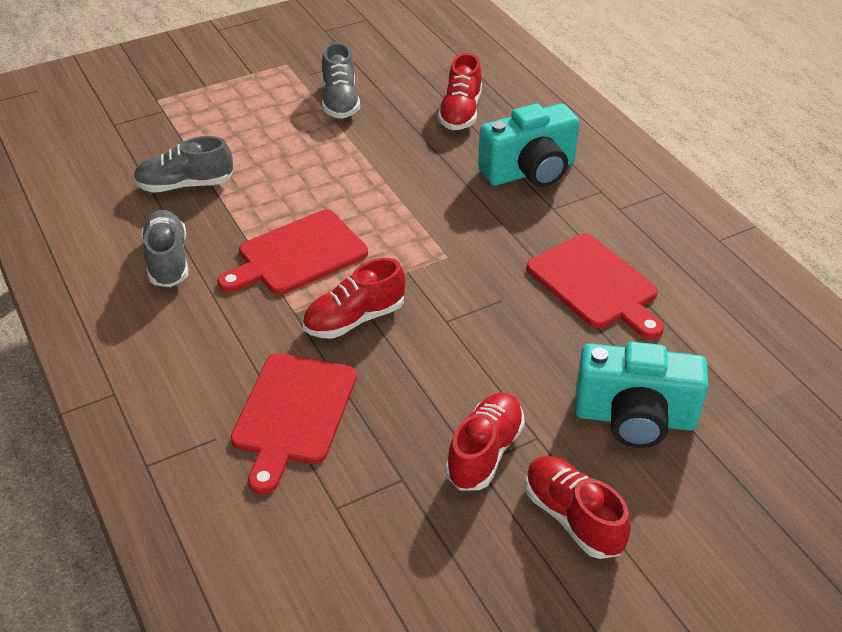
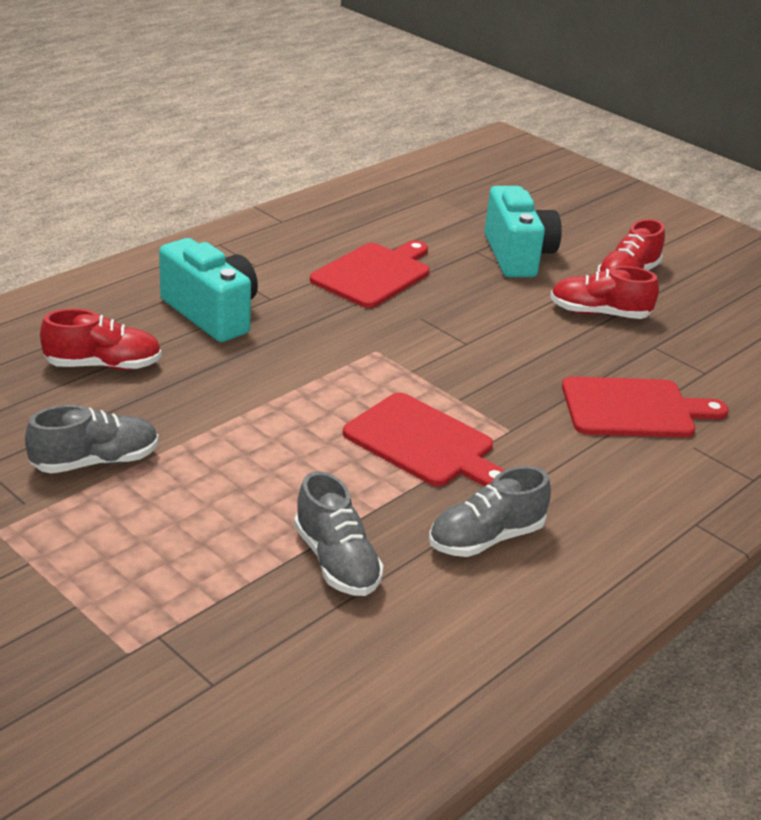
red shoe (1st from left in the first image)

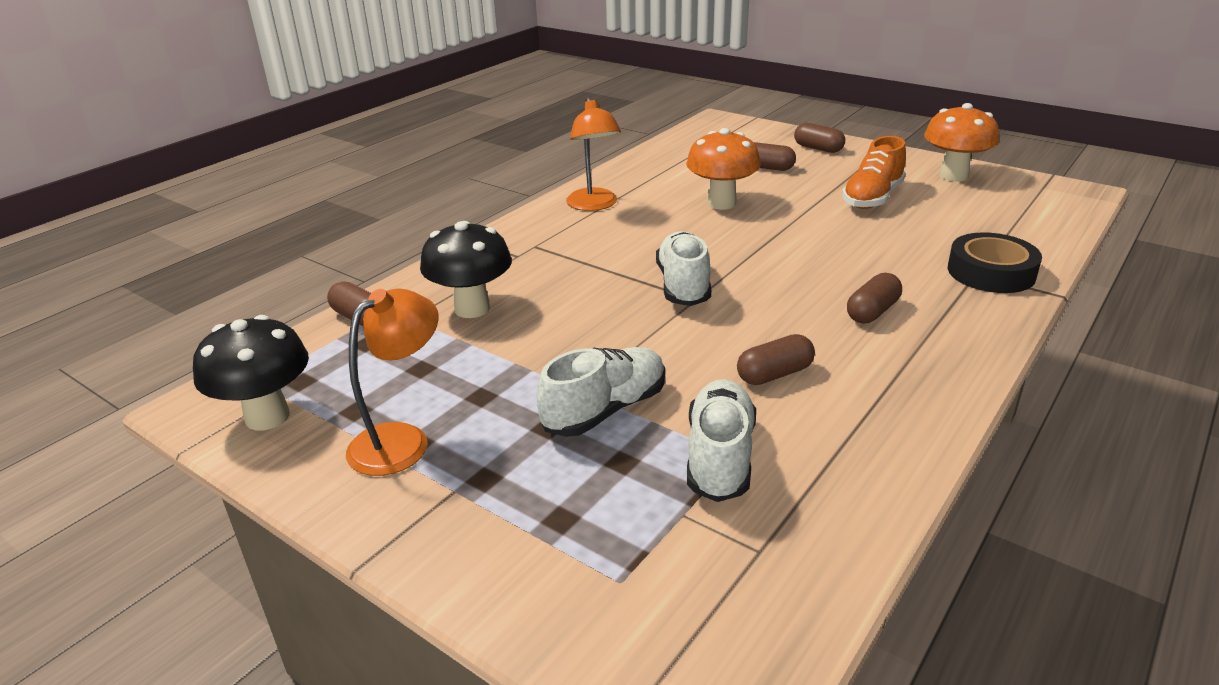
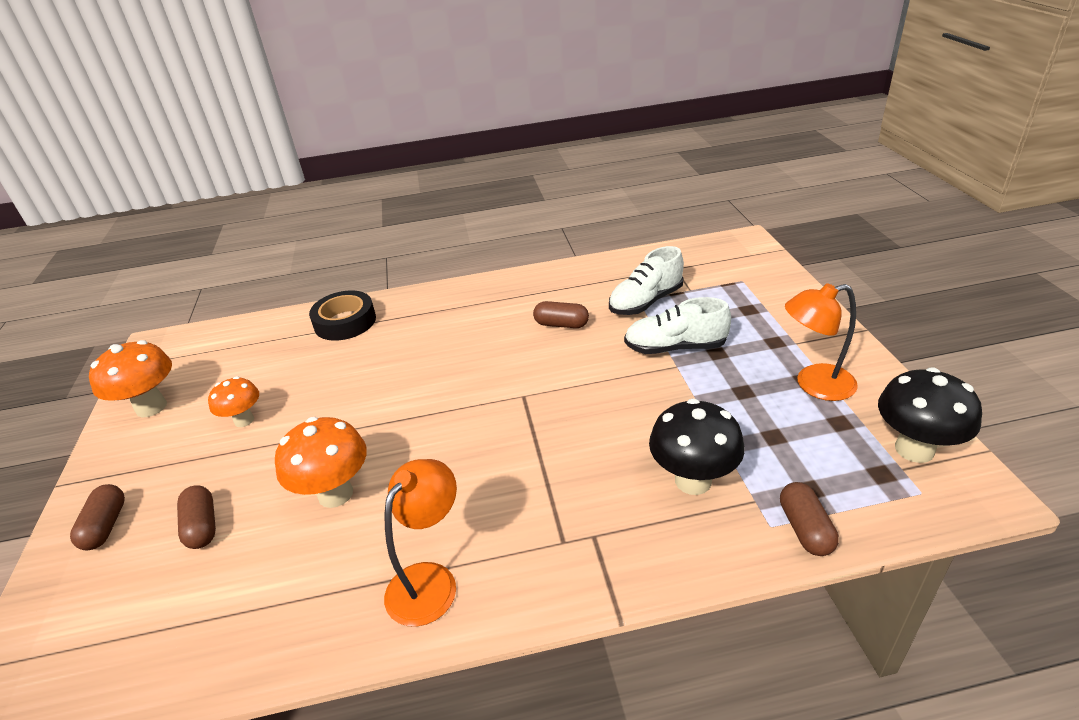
orange mushroom (2nd from left); white shoe (2nd from left in the first image); brown capsule (5th from left in the first image)

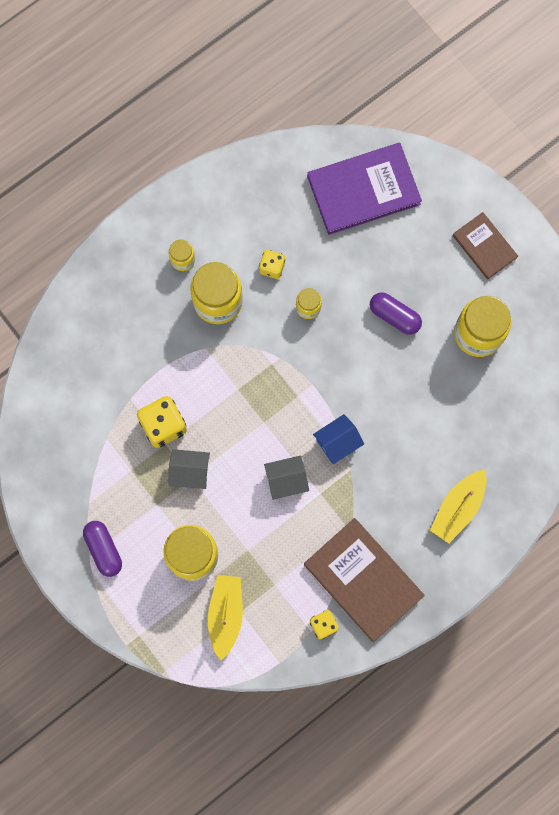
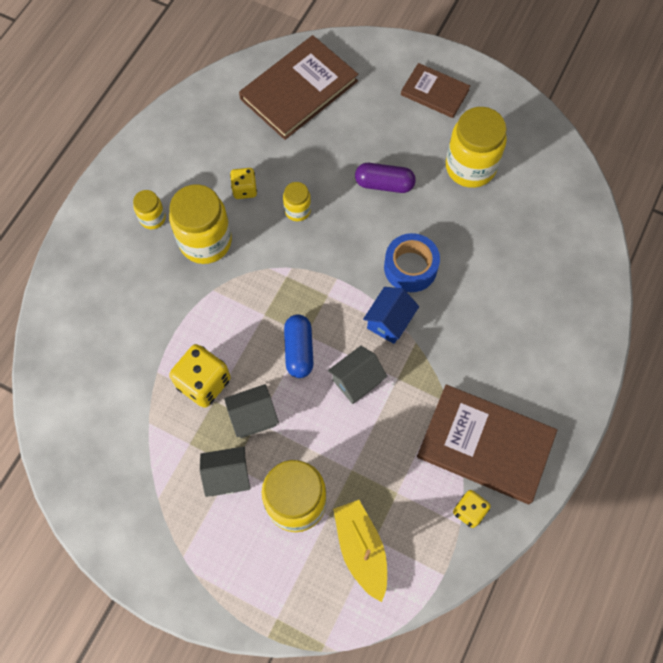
brown book (1st from left); yellow boat (2nd from left in the first image); purple capsule (1st from left in the first image); blue tape; blue capsule; grey house (1st from left)

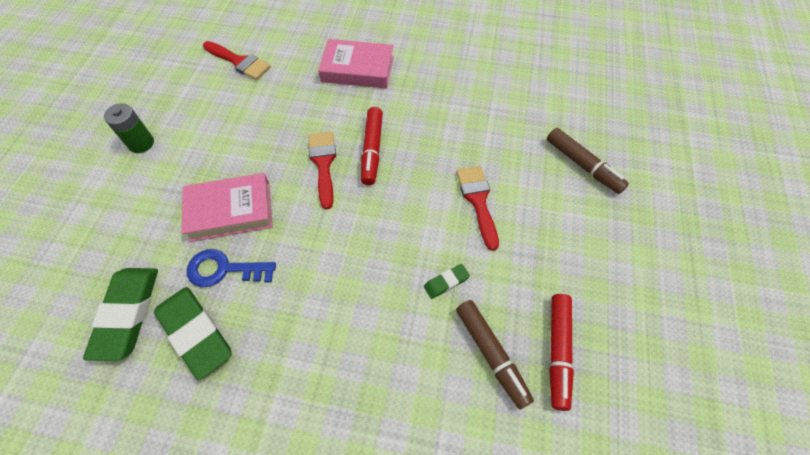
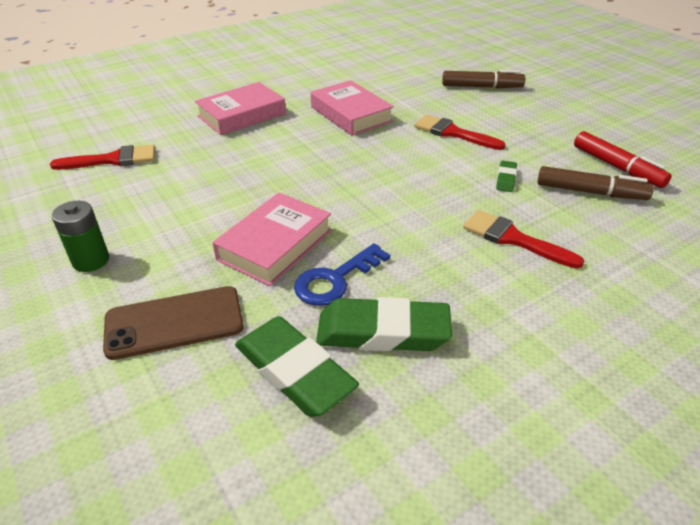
red marker (1st from left in the first image); red brush (3rd from left); pink book (3rd from left); brown phone

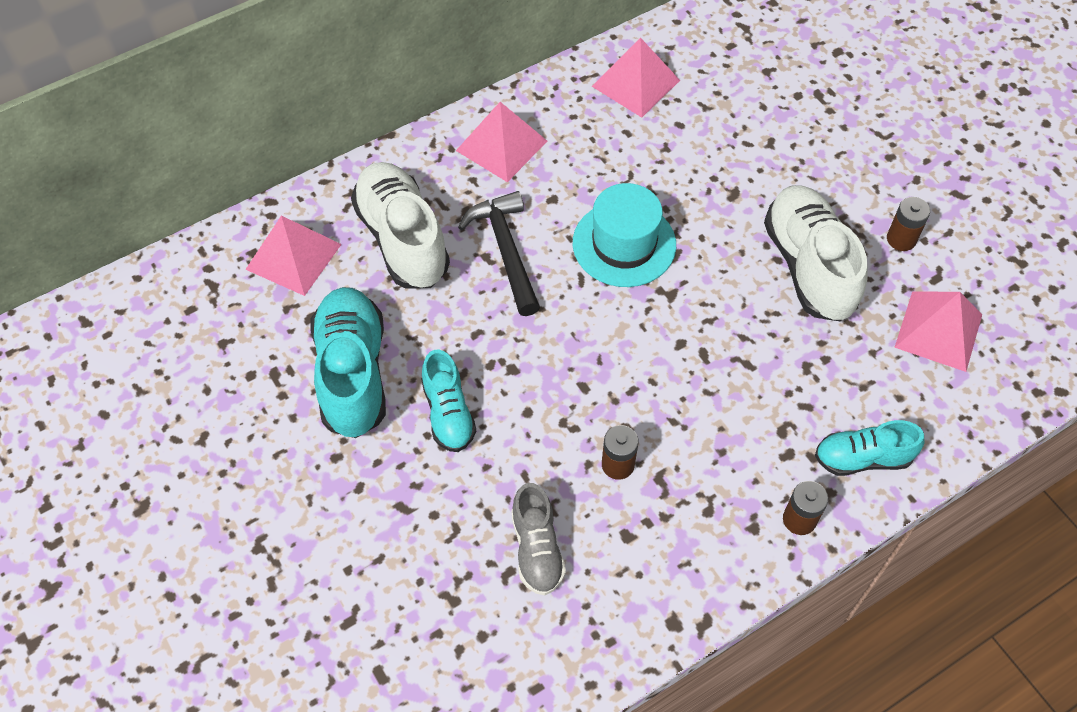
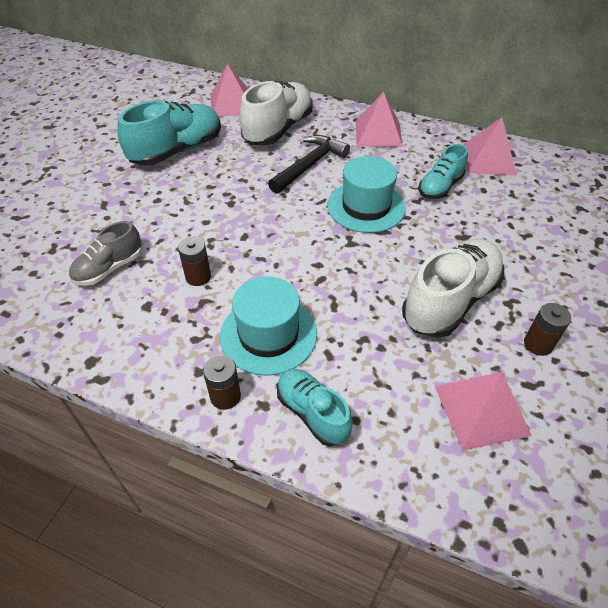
turquoise shoe (3rd from left); turquoise hat (1st from left)

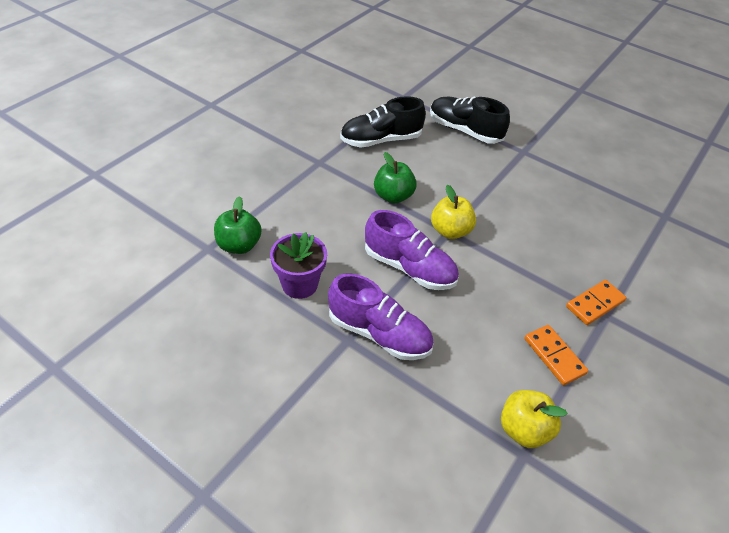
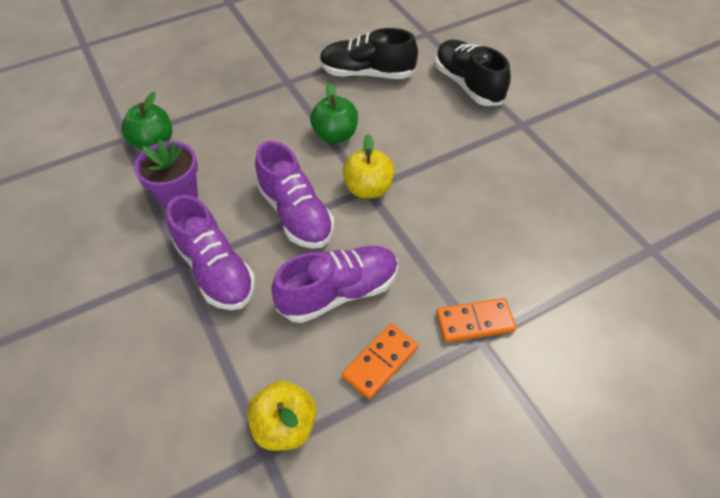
orange domino (1st from left); purple shoe (3rd from left)

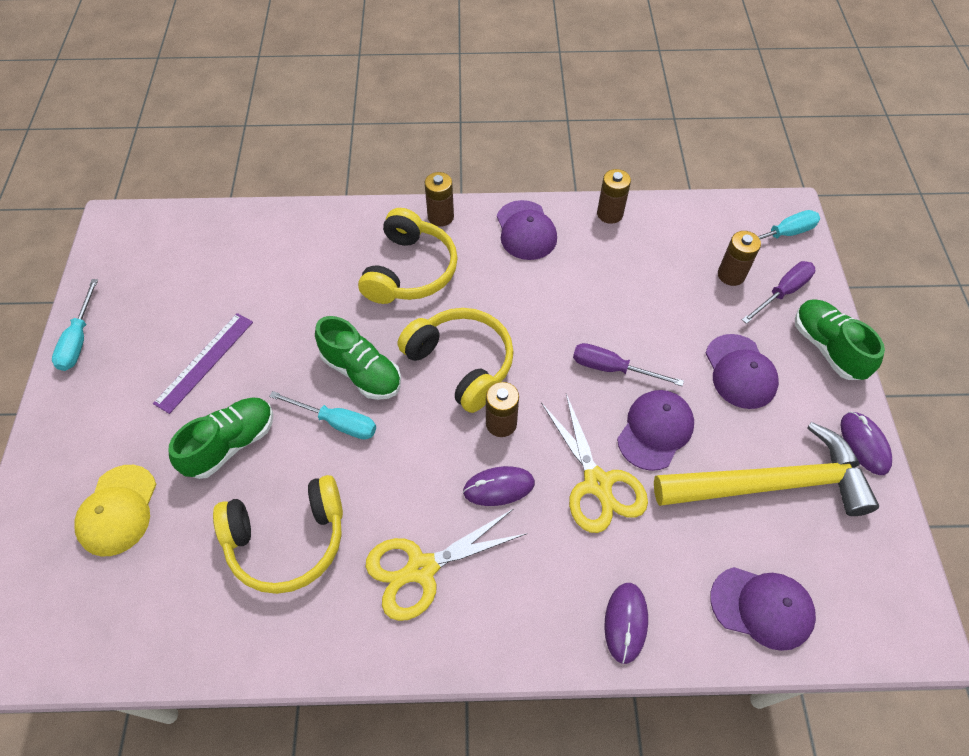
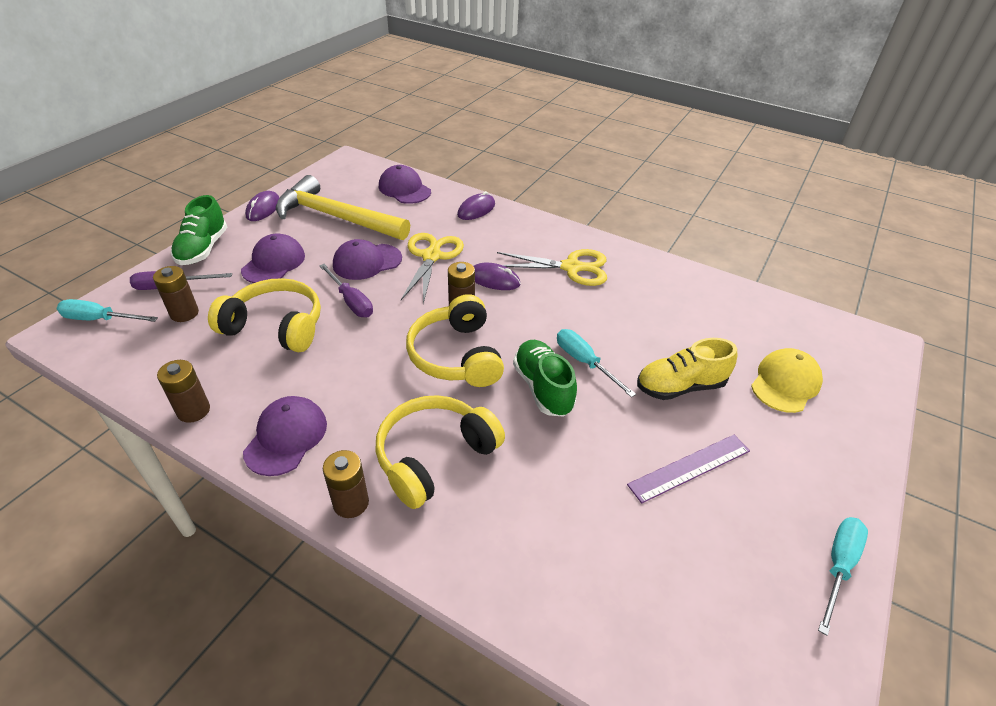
yellow shoe; yellow headphones (1st from left)

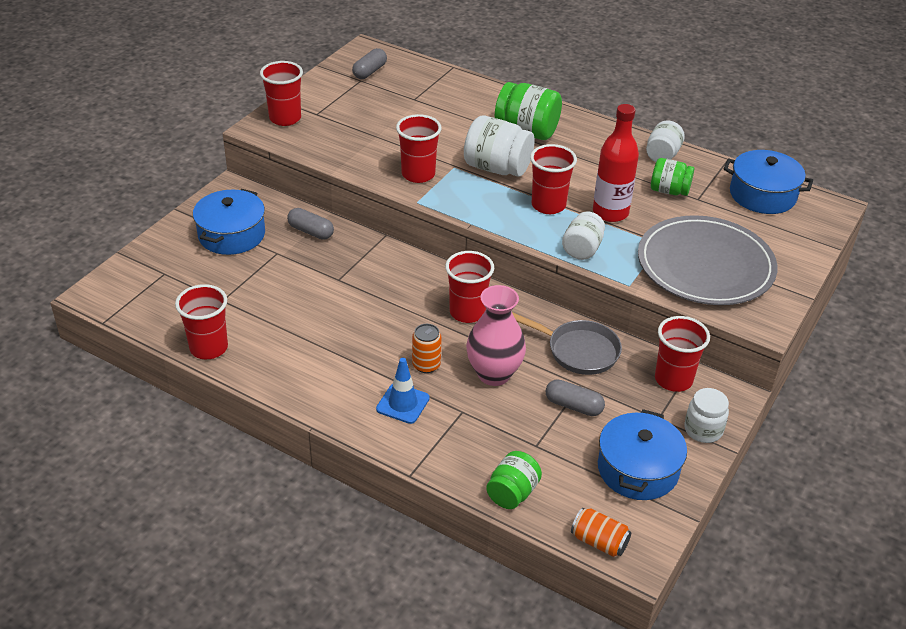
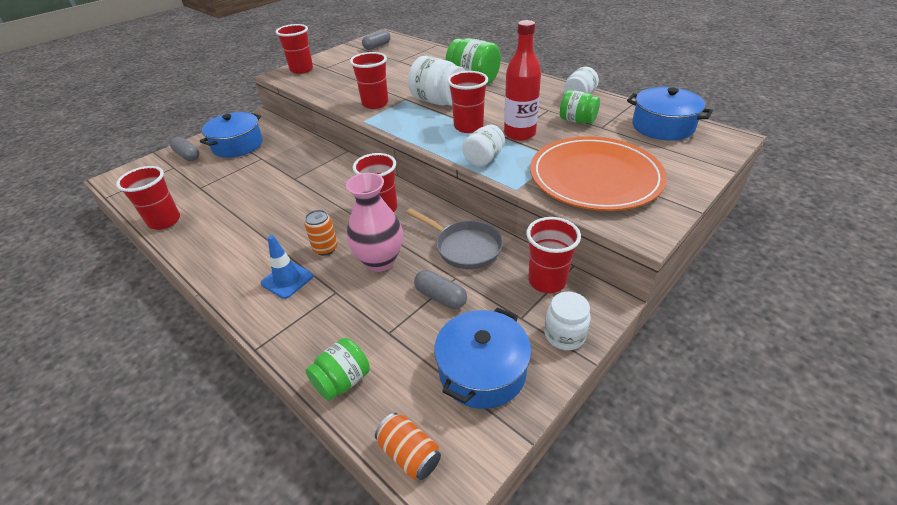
grey capsule (1st from left); orange plate

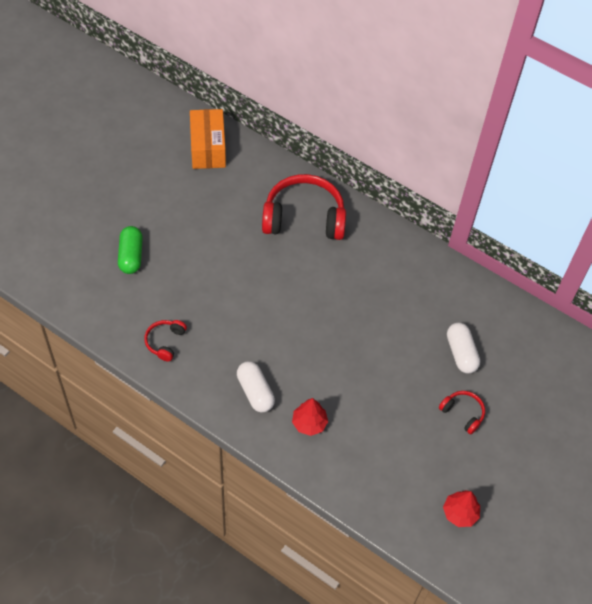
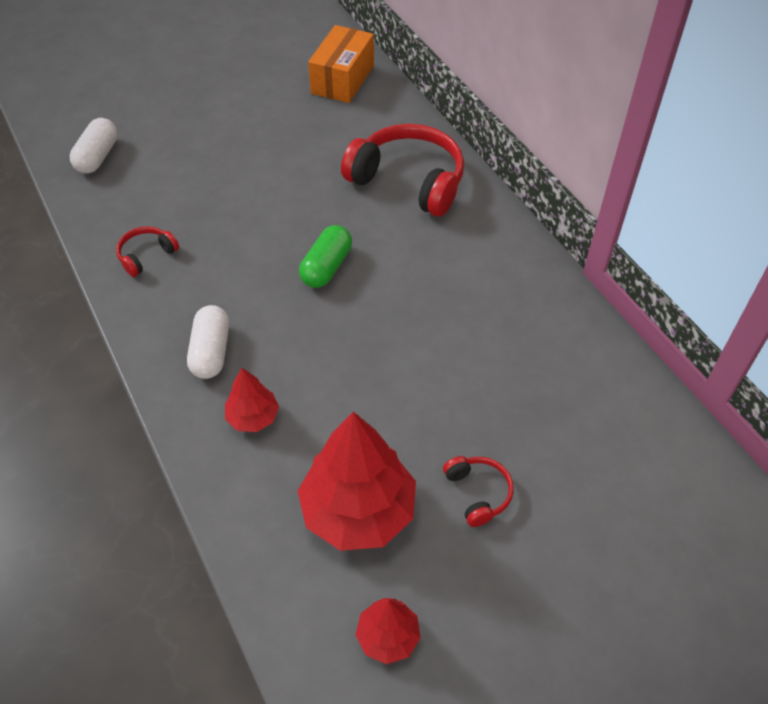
green capsule; white capsule (1st from left); red tree (2nd from left)

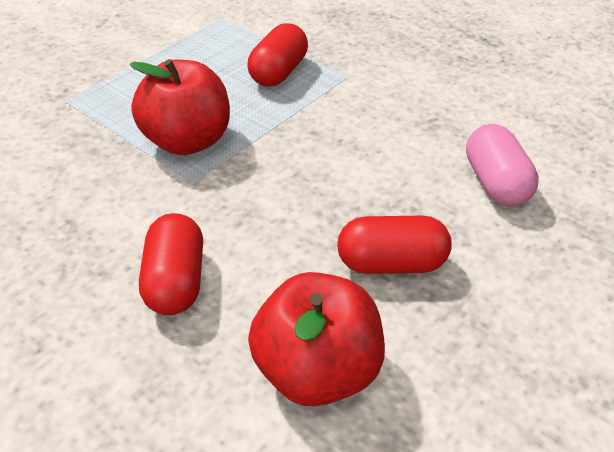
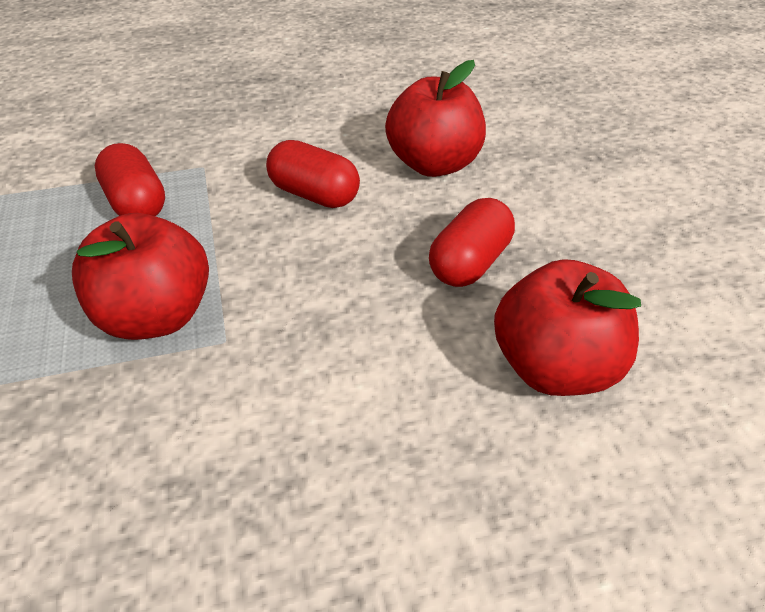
red apple (2nd from left); red capsule (2nd from left)

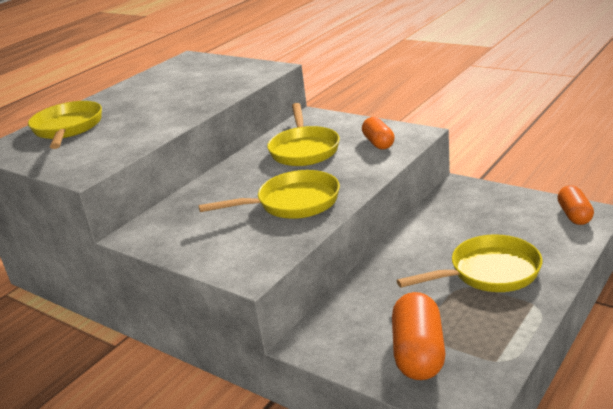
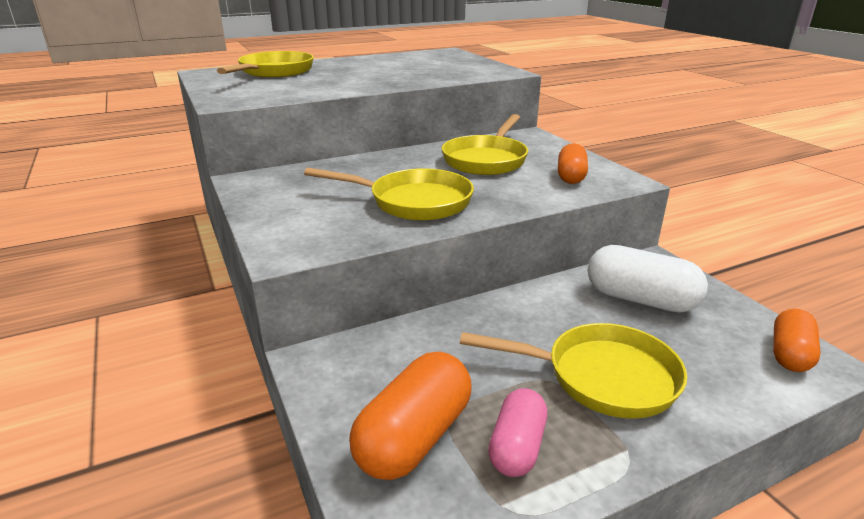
white capsule; pink capsule

